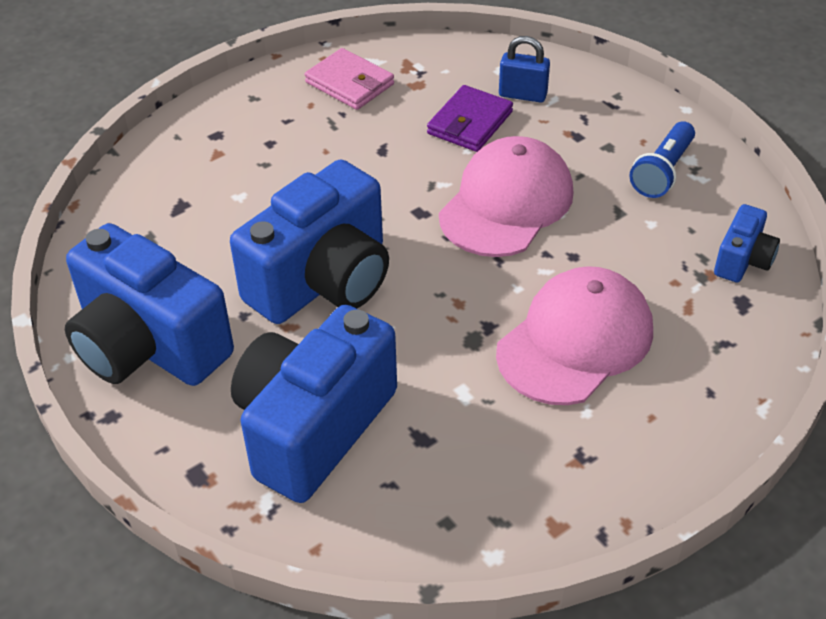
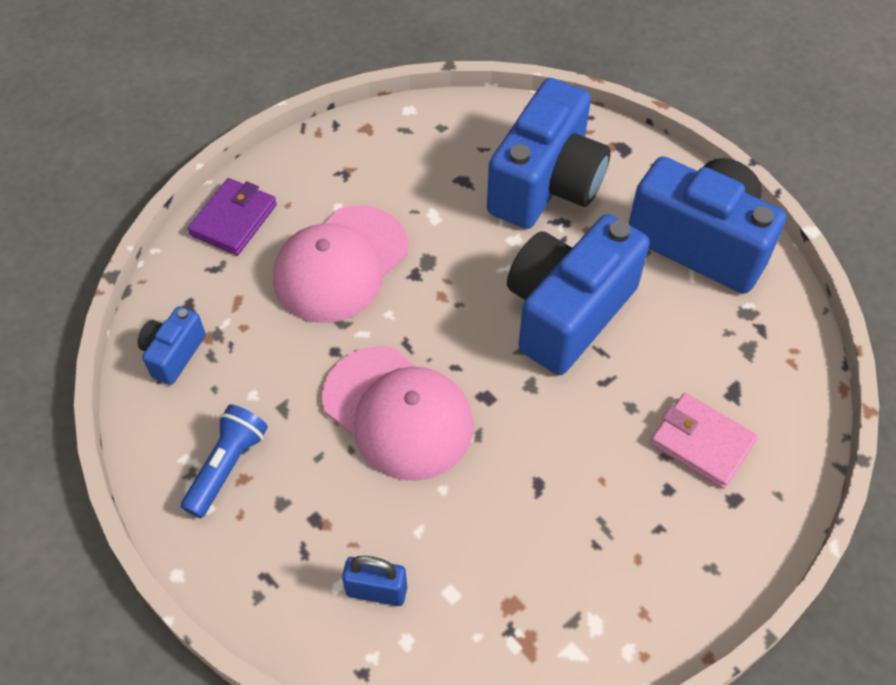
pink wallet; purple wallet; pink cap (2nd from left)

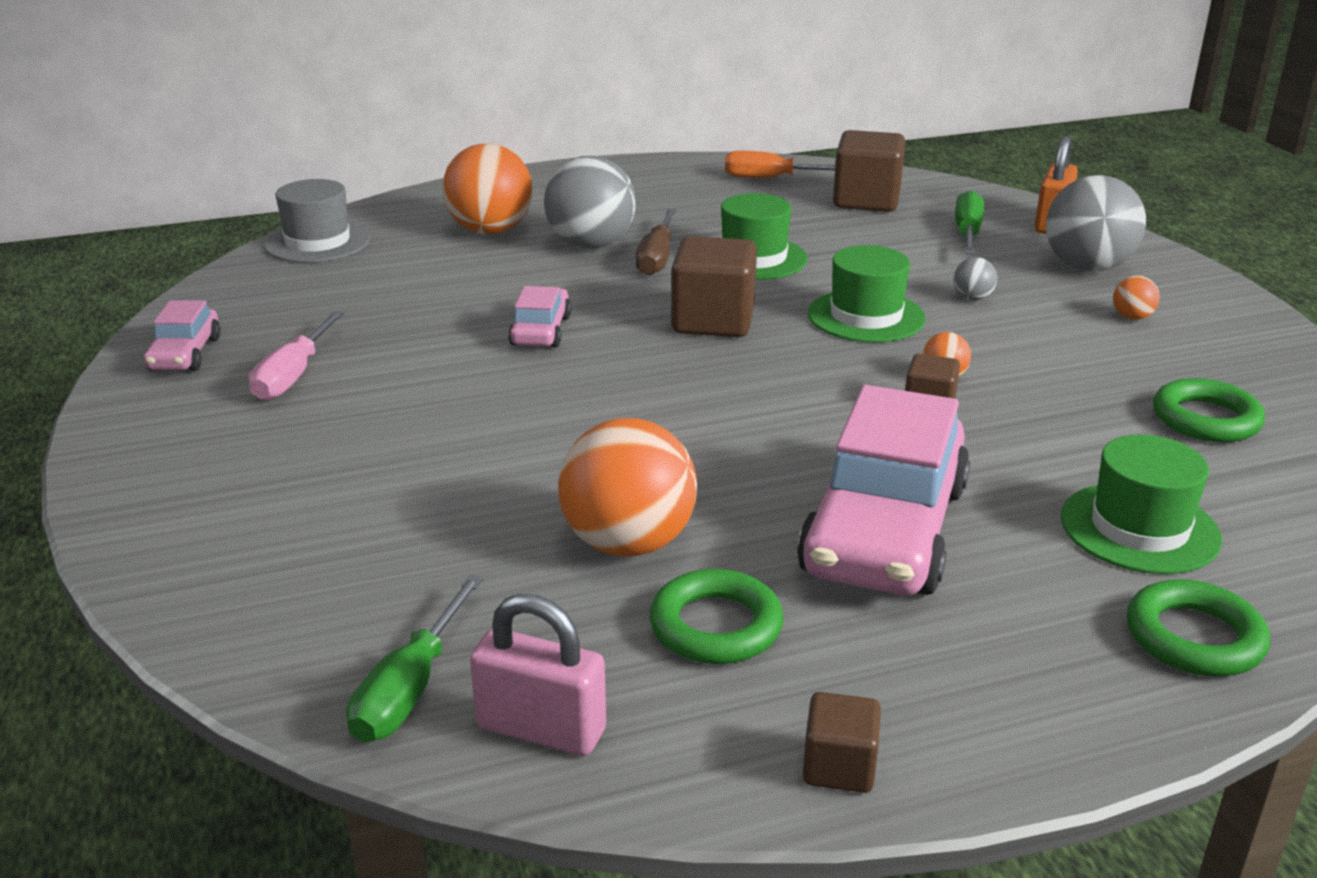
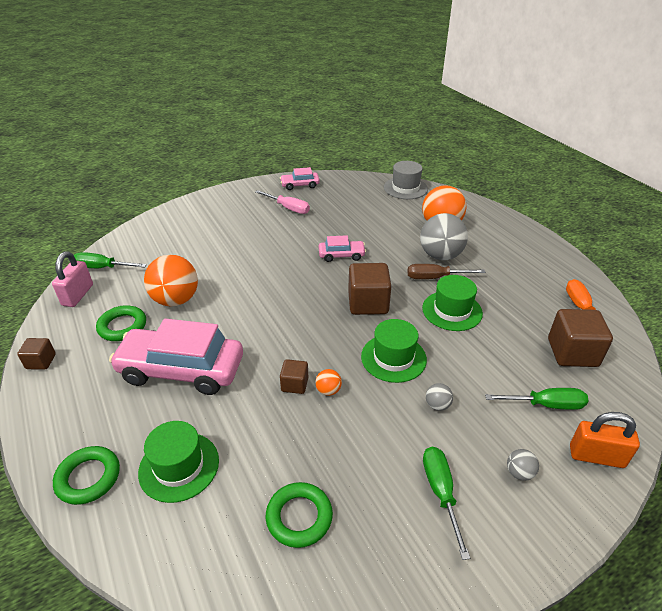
grey ball (3rd from left); green screwdriver (2nd from left); pink screwdriver

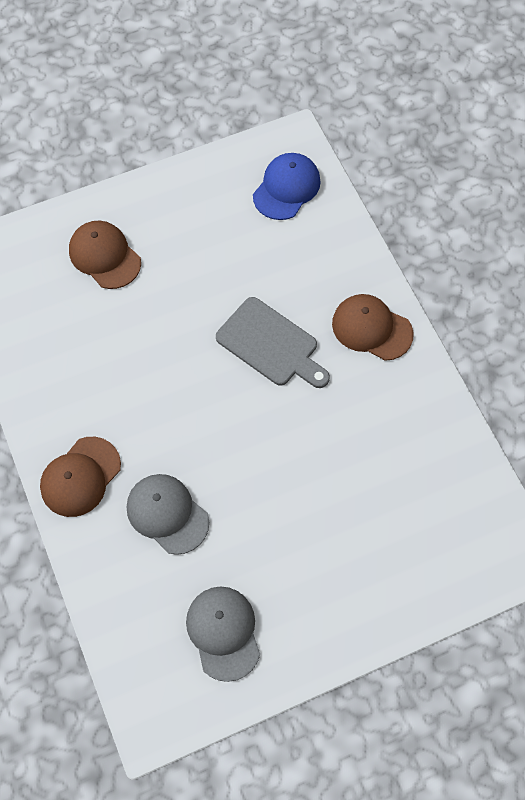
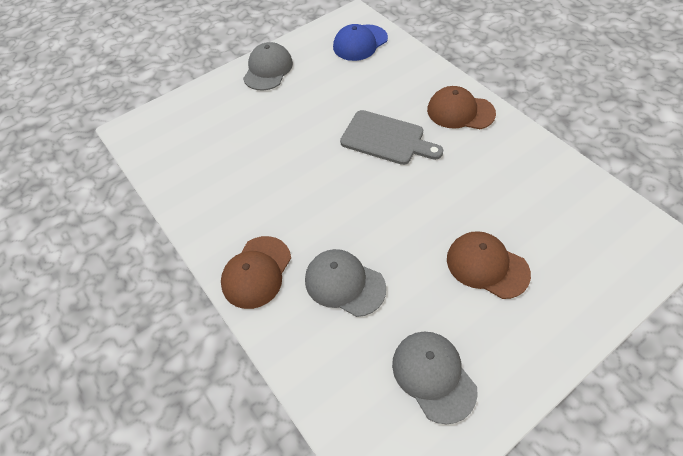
blue cap; brown cap (3rd from left); grey cap (1st from left)

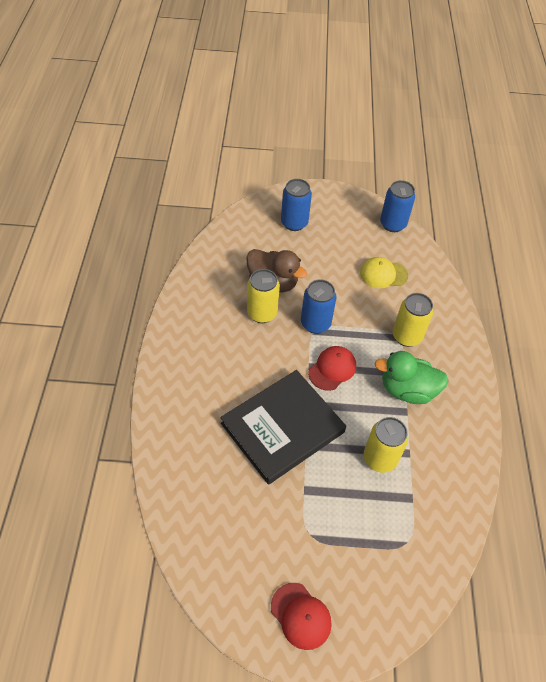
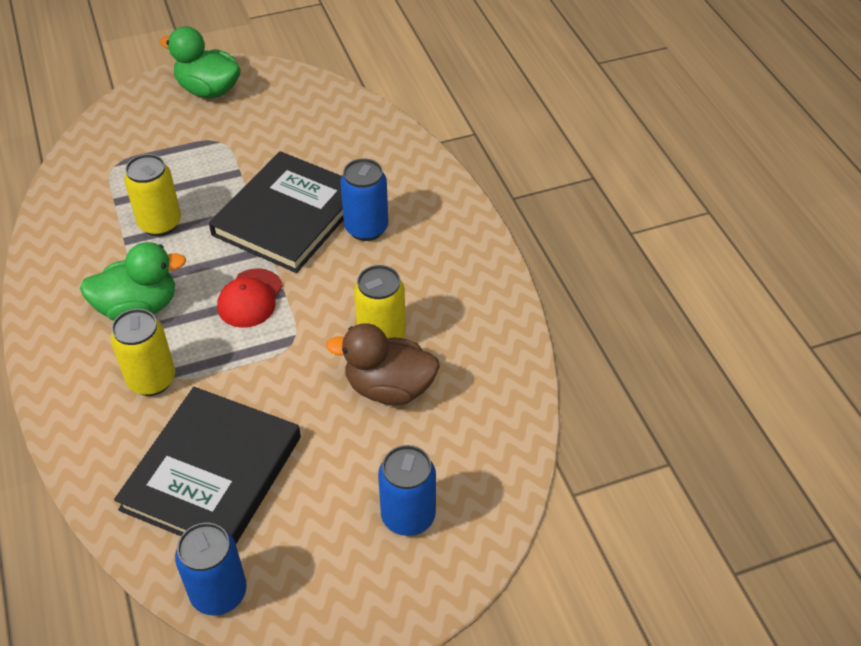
black book (1st from left); blue can (2nd from left); green duck (2nd from left)

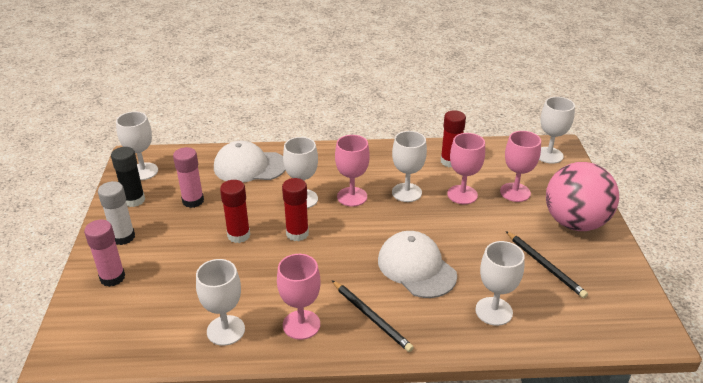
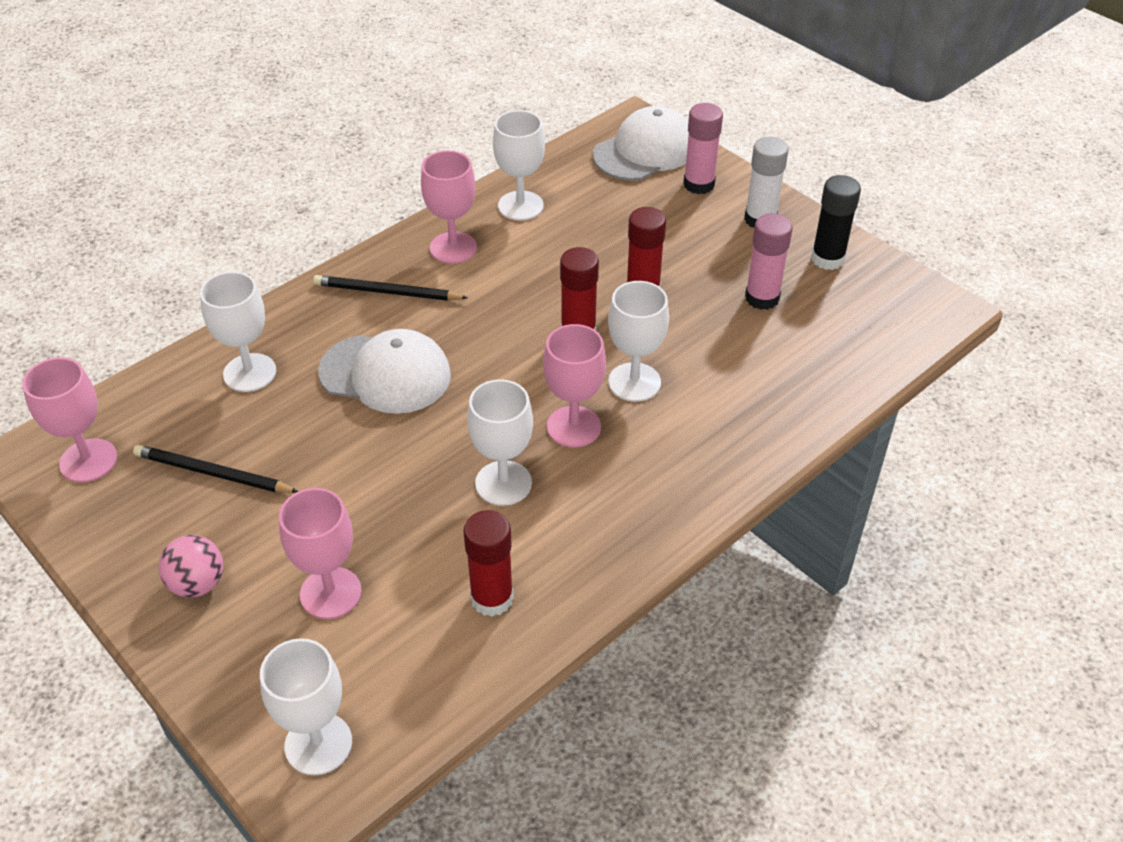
white goblet (1st from left in the first image); pink goblet (1st from left); white cap (2nd from left); pink ball

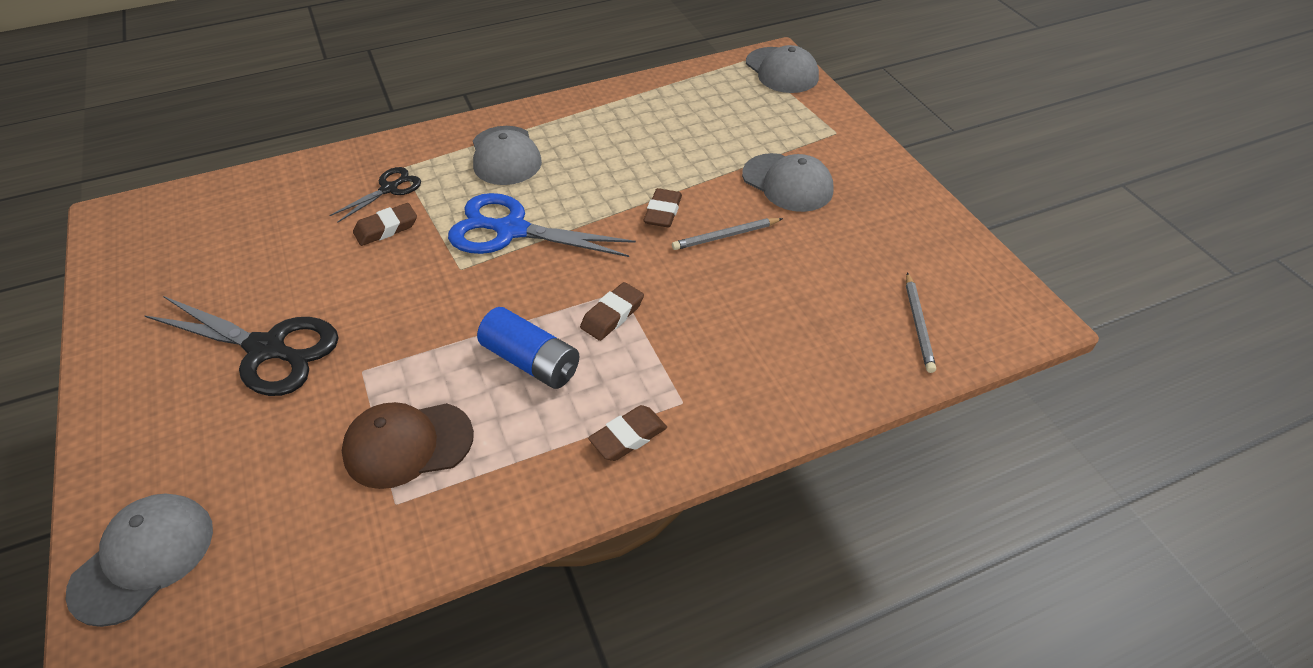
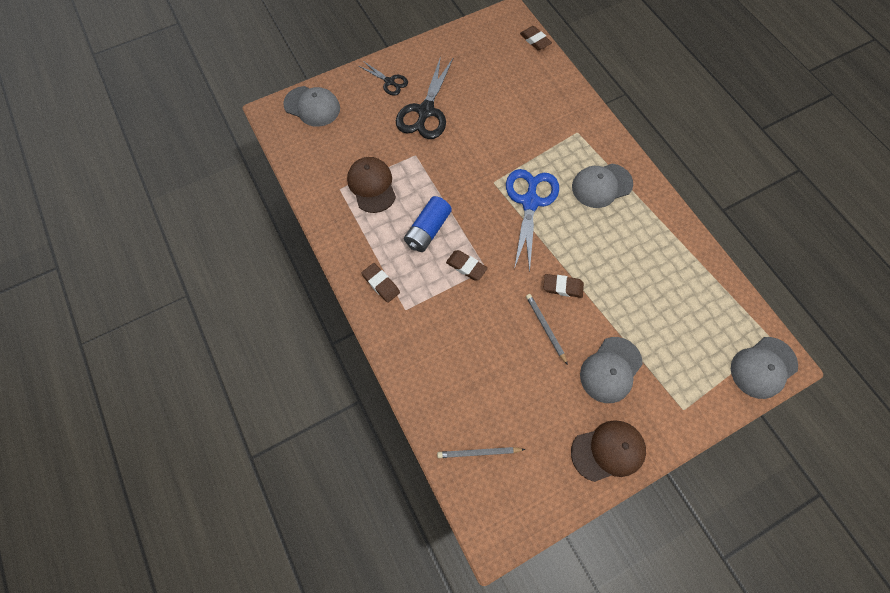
black scissors (1st from left); brown eraser (3rd from left); brown cap (2nd from left)

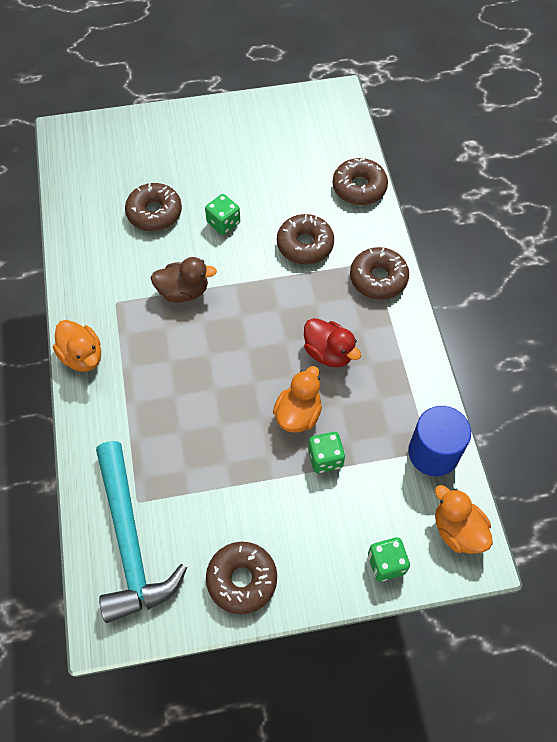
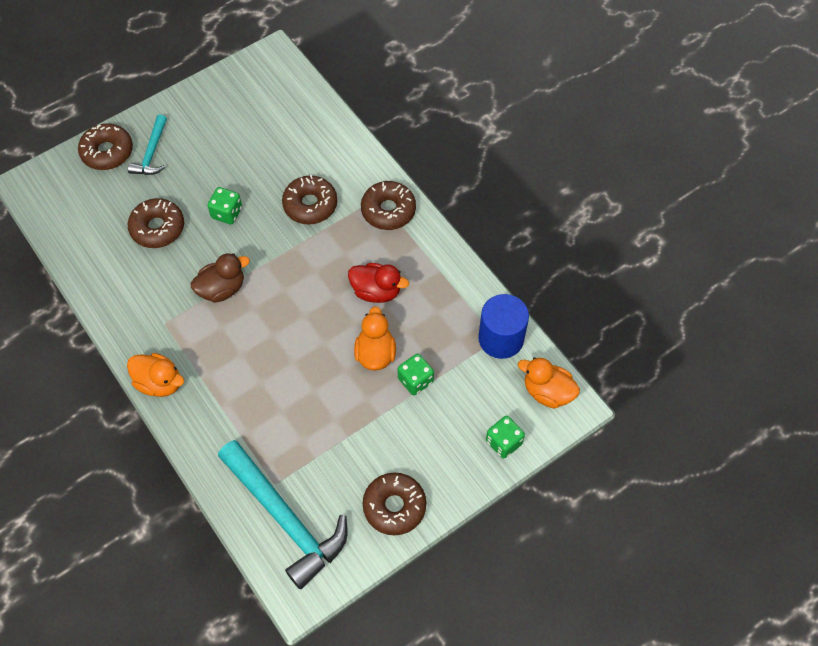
brown donut (1st from left); turquoise hammer (1st from left)

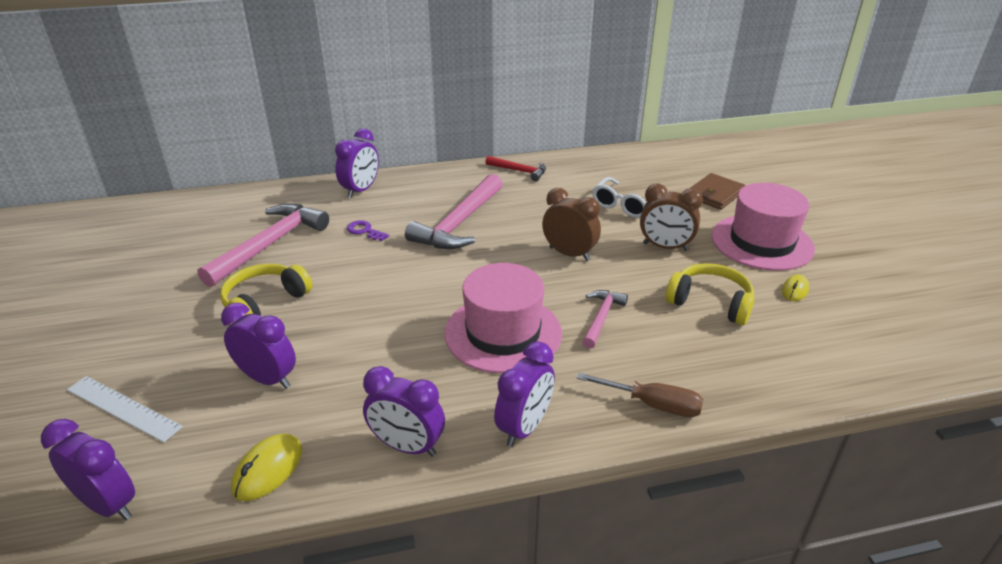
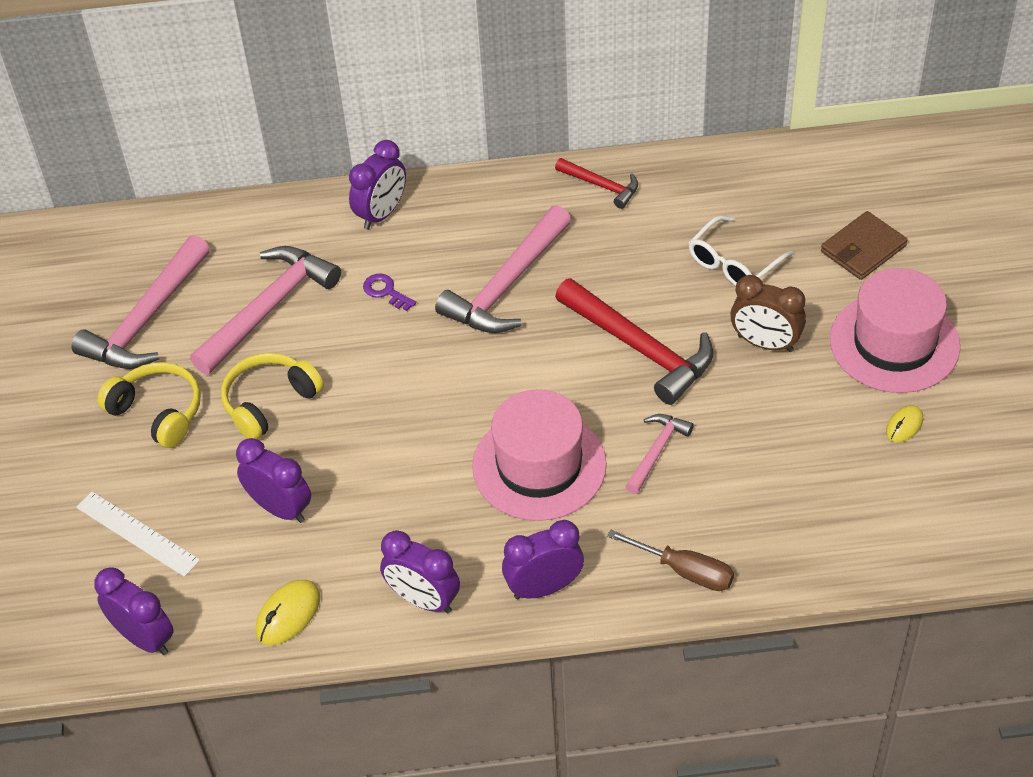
red hammer (2nd from left); yellow headphones (1st from left); purple clock (5th from left); pink hammer (1st from left)

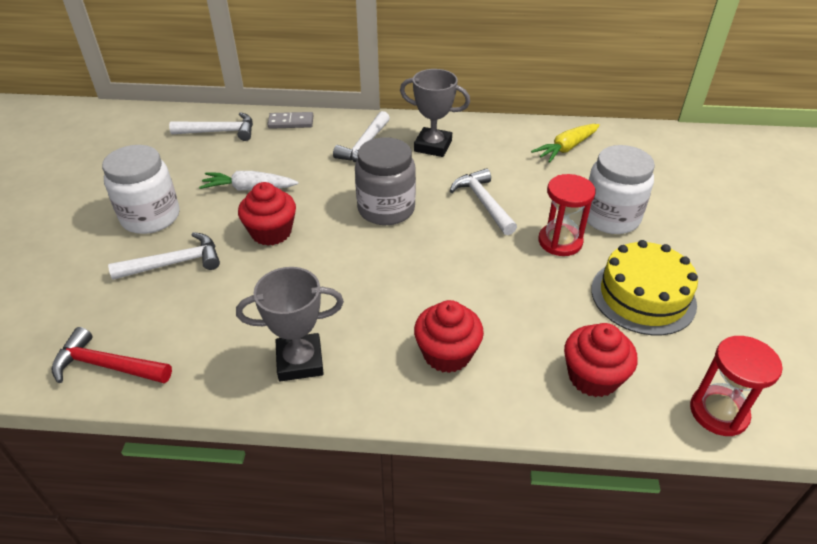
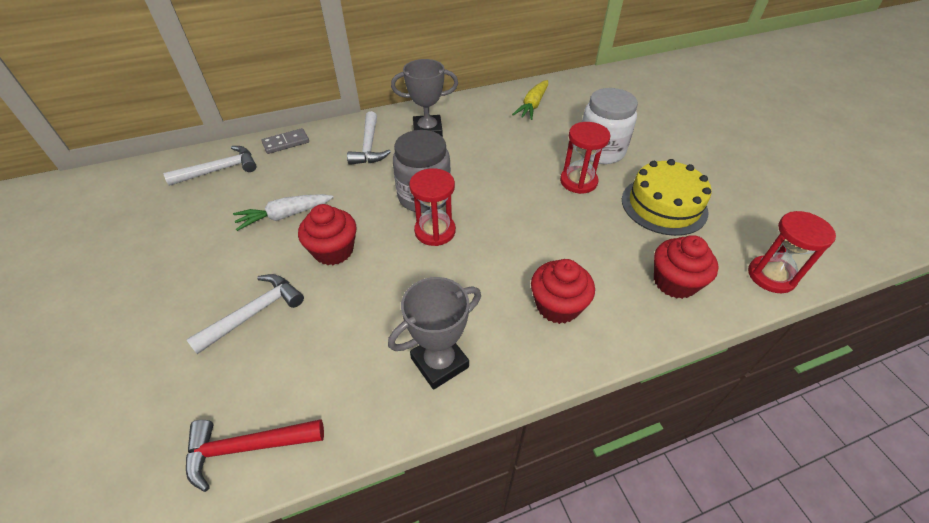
white jar (1st from left in the first image); white hammer (4th from left in the first image); red hourglass (1st from left)

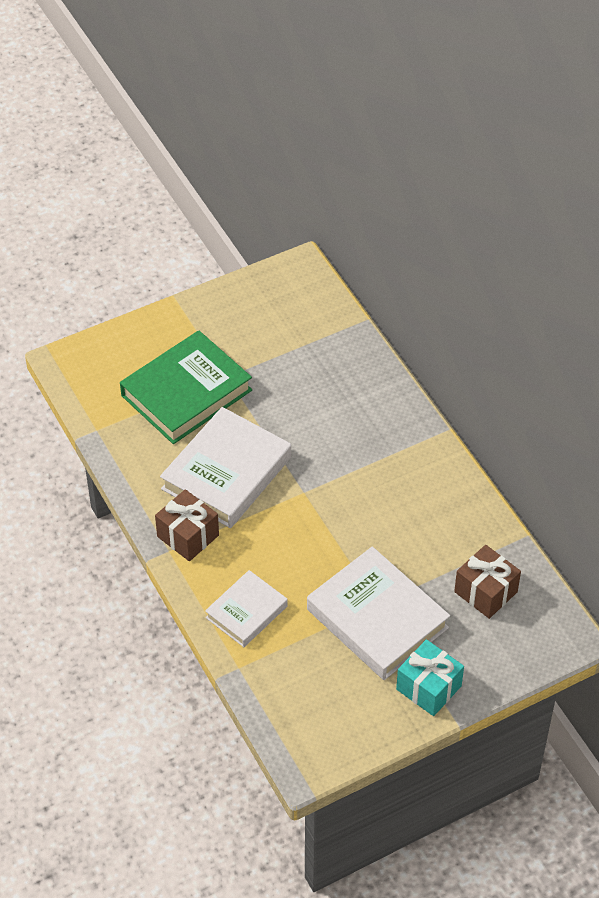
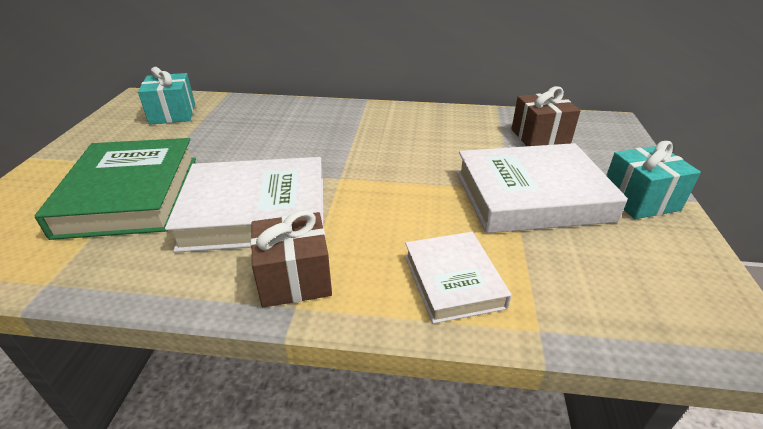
white book (1st from left); turquoise gift (1st from left)

